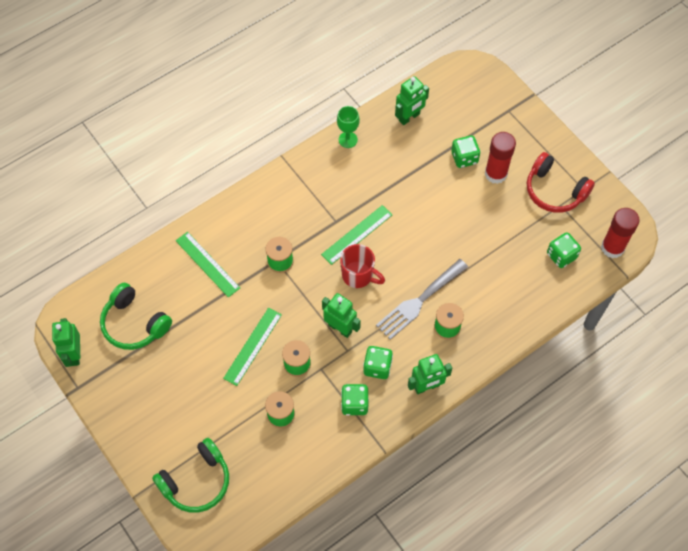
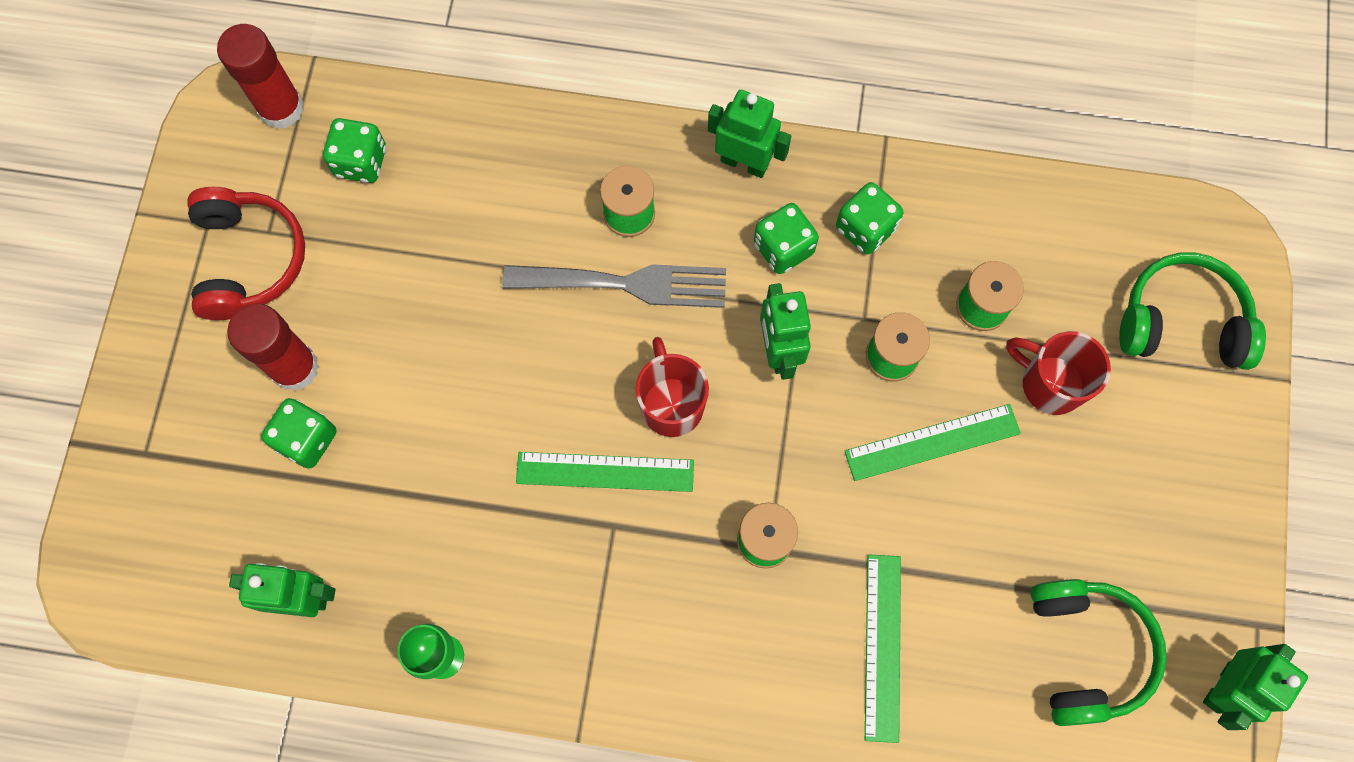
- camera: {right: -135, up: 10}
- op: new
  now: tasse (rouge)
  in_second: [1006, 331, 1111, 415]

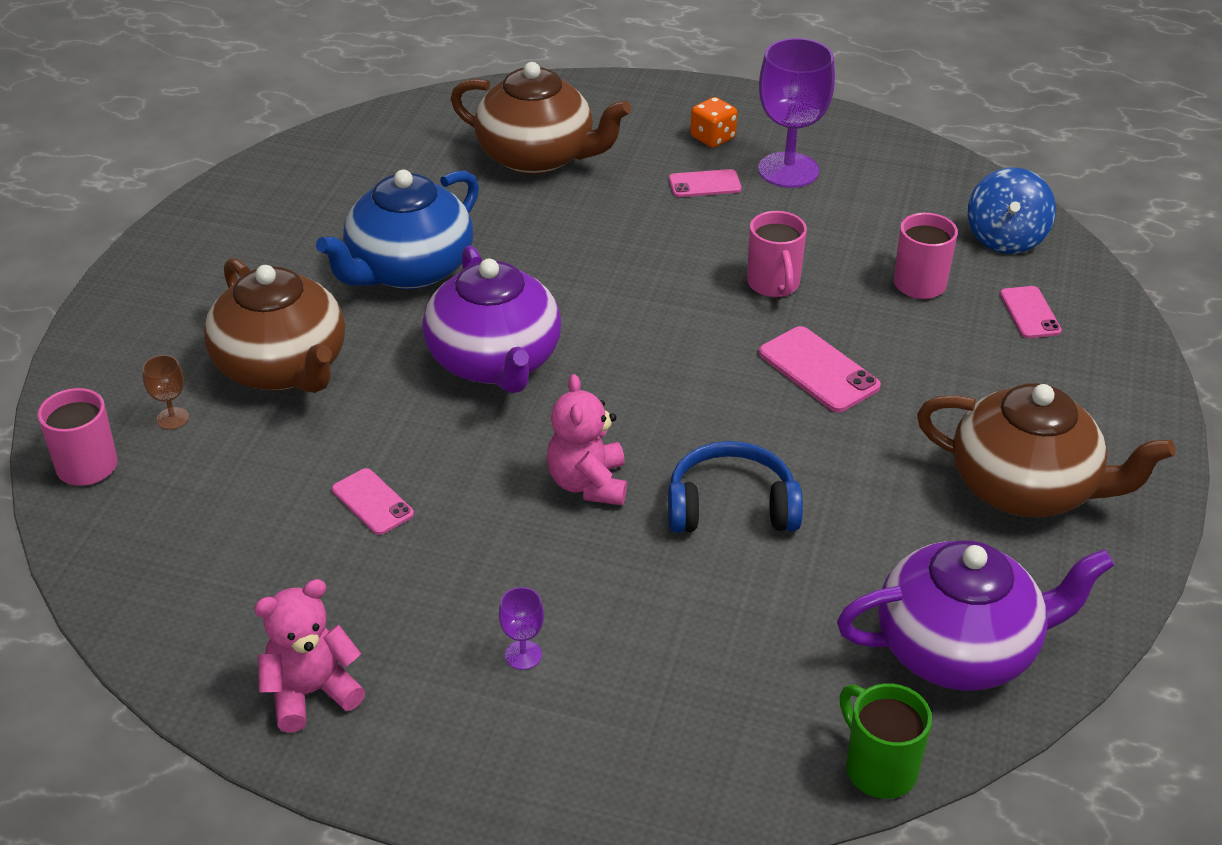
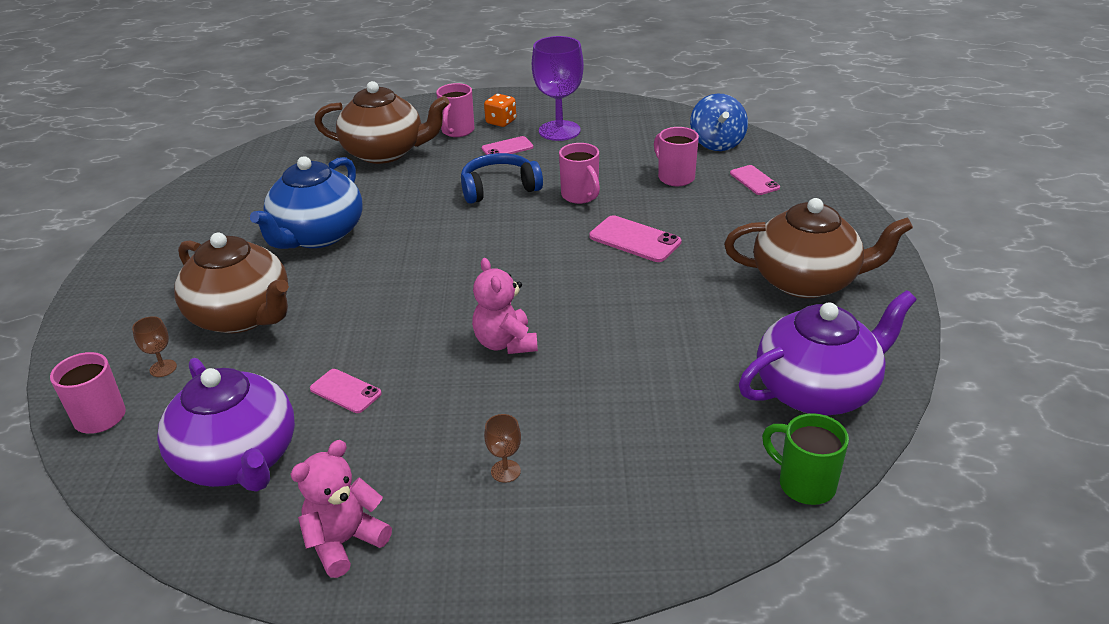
- camera: {right: -15, up: -5}
- op: shifted
  was: théière (violet)
  in_first: [423, 245, 561, 393]
  in_second: [157, 358, 295, 492]
- op: repainted
  was: verre à pied (violet)
  now: verre à pied (marron)
  in_first: [499, 587, 544, 670]
  in_second: [484, 414, 521, 483]
- op: shifted
  was: casque audio (bleu)
  in_first: [668, 441, 803, 533]
  in_second: [461, 153, 543, 204]
- op: new
  now: tasse (rose)
  in_second: [436, 83, 474, 137]

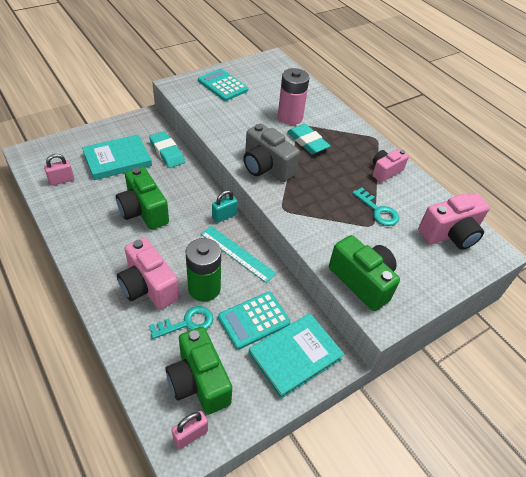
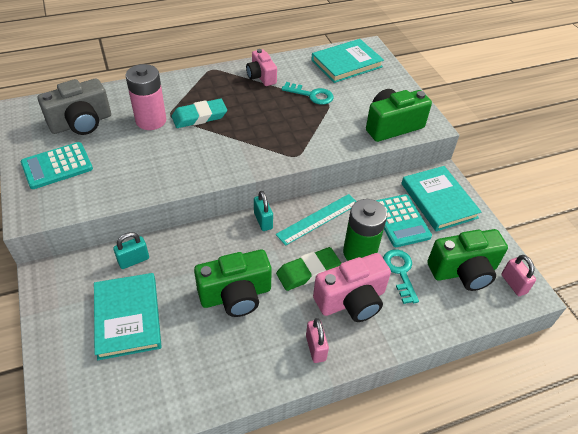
- camera: {right: -75, up: 0}
- op: shifted
  was: cadenas (rose)
  in_first: [44, 154, 74, 186]
  in_second: [306, 318, 329, 363]
- op: swapped
  was: gomme (turquoise)
  now: cadenas (turquoise)
  in_first: [149, 131, 185, 168]
  in_second: [113, 232, 149, 269]
- op: shifted
  was: appareil photo (gris)
  in_first: [243, 123, 300, 182]
  in_second: [38, 79, 111, 135]
- op: rotated
  was: clé (turquoise)
  in_first: [352, 188, 399, 226]
  in_second: [282, 82, 334, 105]
  clockwise: 45
- op: swapped
  was: appareil photo (rose)
  now: livre (turquoise)
  in_first: [418, 193, 490, 250]
  in_second: [311, 39, 384, 83]
- op: new
  now: gomme (vert)
  in_second: [276, 247, 341, 291]

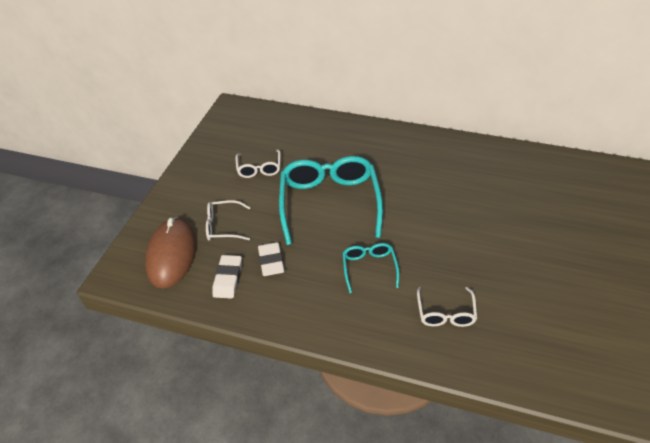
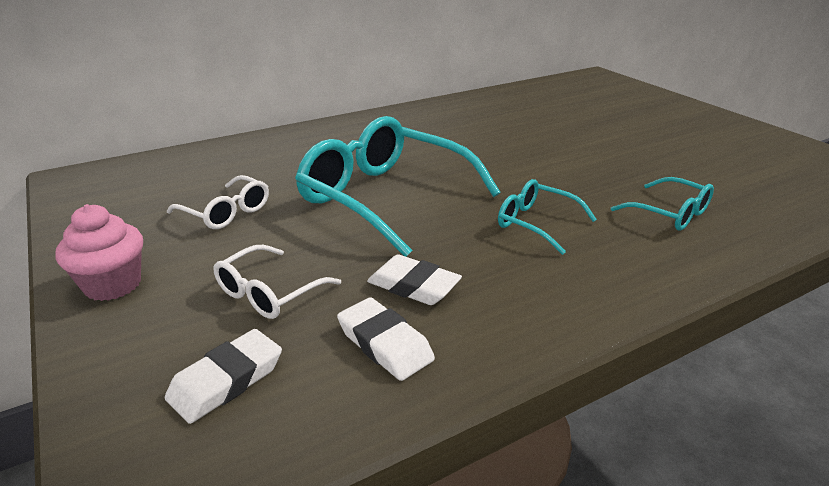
- camera: {right: -50, up: -15}
- op: swapped
  was: souris (marron)
  now: gomme (blanc)
  in_first: [145, 217, 197, 288]
  in_second: [165, 329, 282, 424]
- op: repainted
  was: lunettes (blanc)
  now: lunettes (turquoise)
  in_first: [417, 287, 477, 327]
  in_second: [611, 177, 714, 231]
- op: new
  now: muffin (rose)
  in_second: [55, 204, 143, 301]

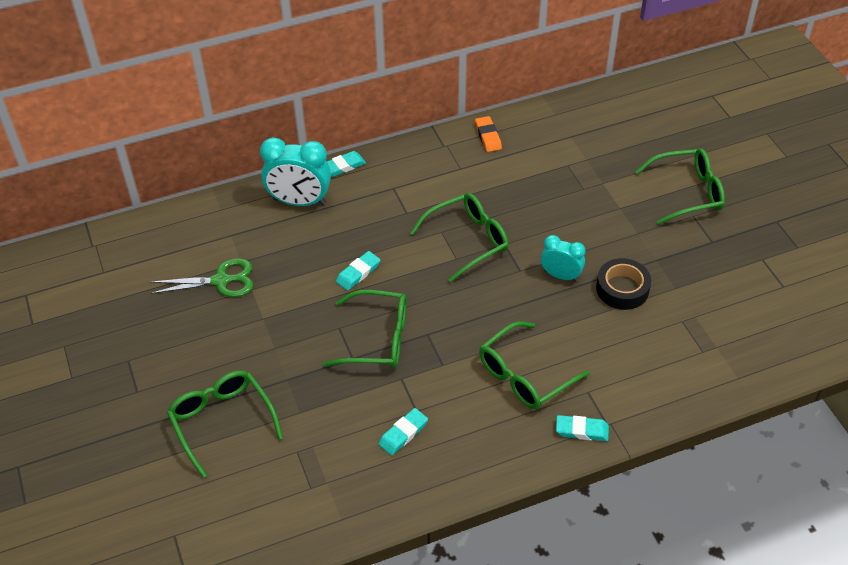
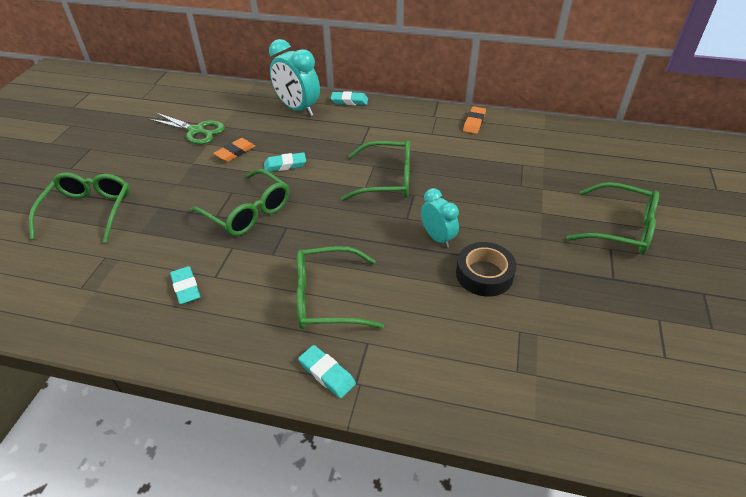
- camera: {right: 35, up: -5}
- op: rotated
  was: gomme (turquoise)
  in_first: [378, 408, 428, 455]
  in_second: [170, 266, 201, 305]
  clockwise: 75
- op: new
  now: gomme (orange)
  in_second: [213, 138, 255, 162]

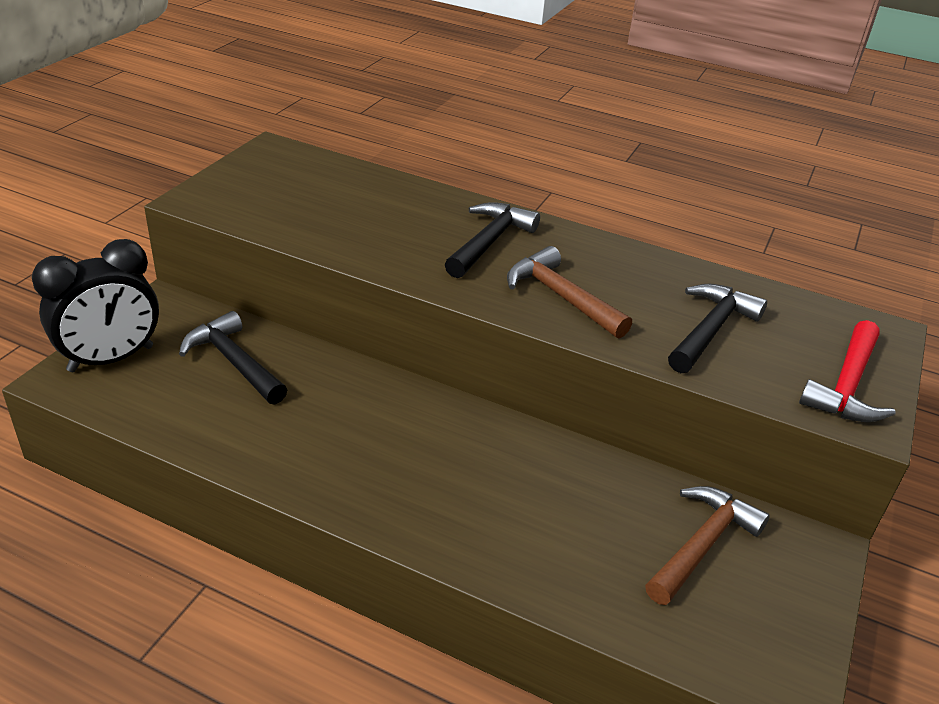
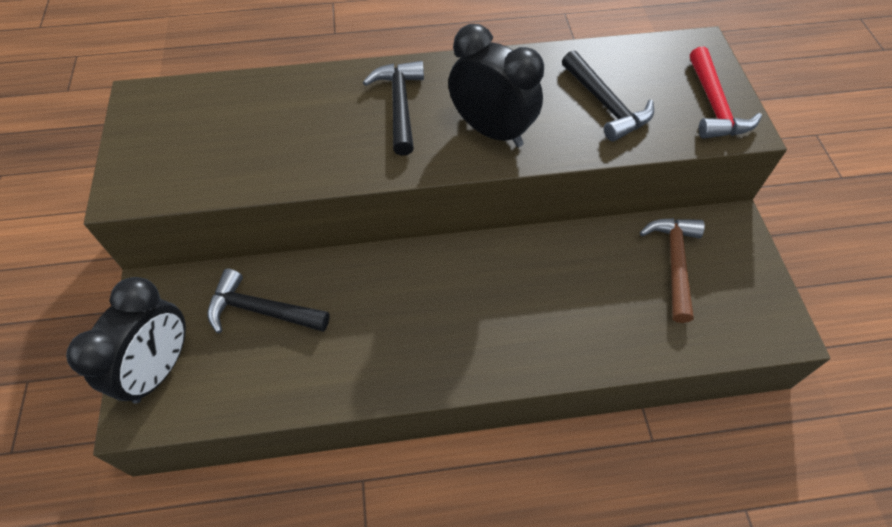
- camera: {right: -30, up: 20}
- op: swapped
  was: marteau (marron)
  now: réveil (noir)
  in_first: [507, 246, 632, 339]
  in_second: [448, 24, 544, 147]
- op: rotated
  was: marteau (noir)
  in_first: [668, 284, 767, 373]
  in_second: [562, 50, 654, 142]
  clockwise: 150

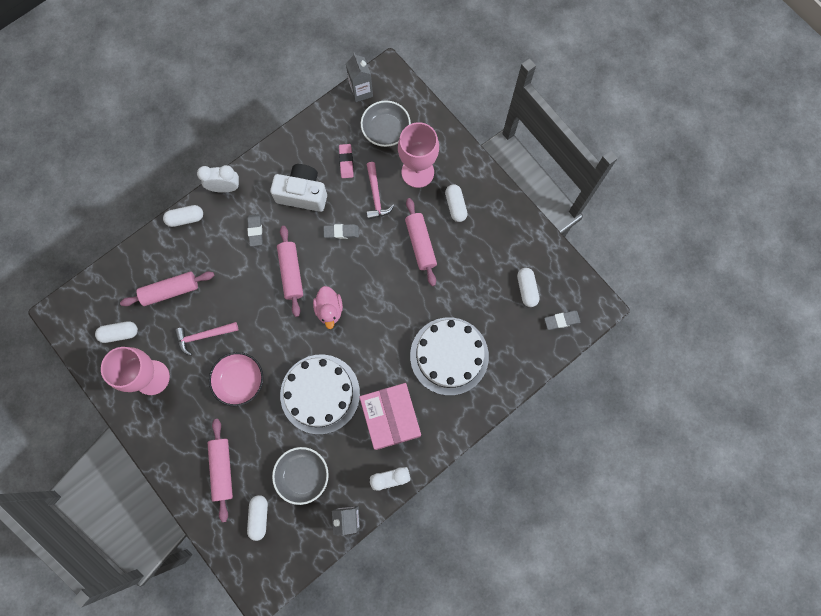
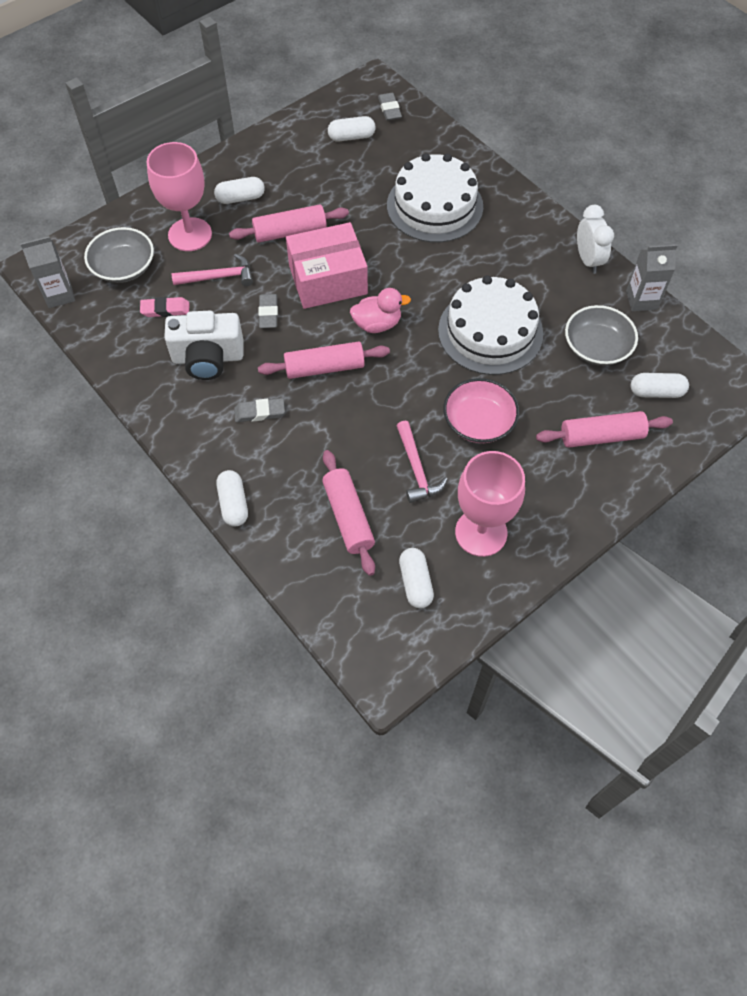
- camera: {right: -90, up: -15}
- op: gone
  was: réveil (blanc)
  in_first: [197, 165, 239, 193]
- op: rotated
  was: appareil photo (blanc)
  in_first: [270, 164, 327, 212]
  in_second: [164, 311, 243, 380]
  clockwise: -105
- op: shifted
  was: boîte (rose)
  in_first: [359, 383, 421, 450]
  in_second: [286, 222, 368, 309]

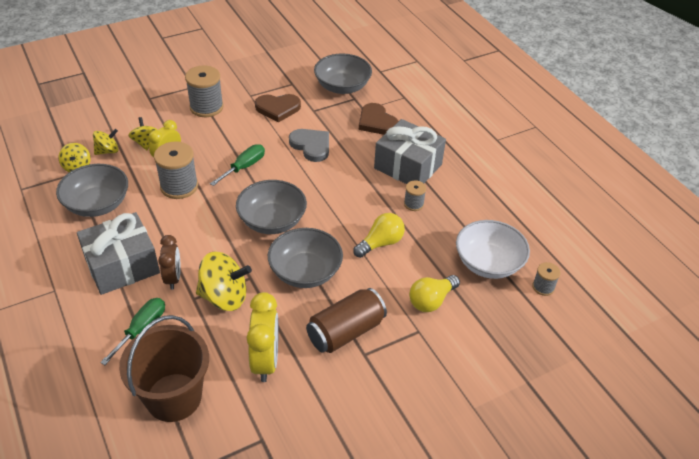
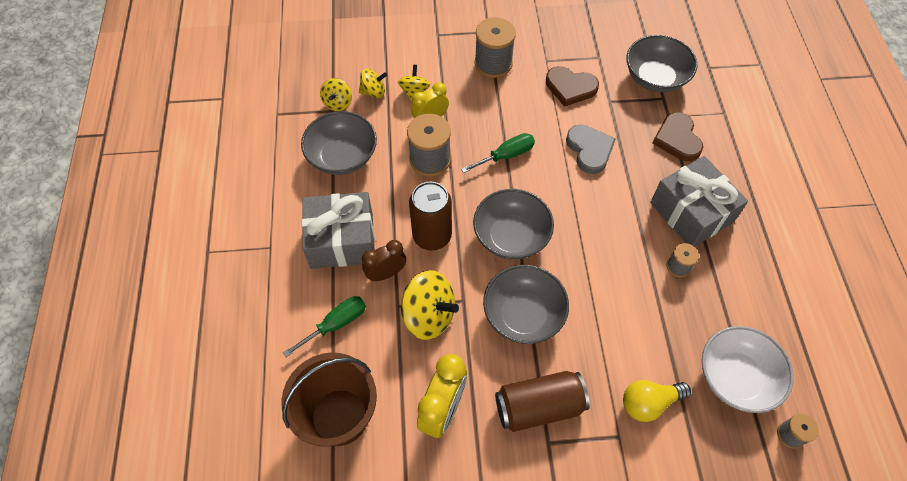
- camera: {right: 25, up: 15}
- op: rotated
  was: réveil (marron)
  in_first: [158, 235, 181, 290]
  in_second: [362, 240, 406, 281]
  clockwise: -135
- op: gone
  was: ampoule (jaune)
  in_first: [353, 213, 405, 258]
- op: new
  now: canette (marron)
  in_second: [409, 182, 452, 250]

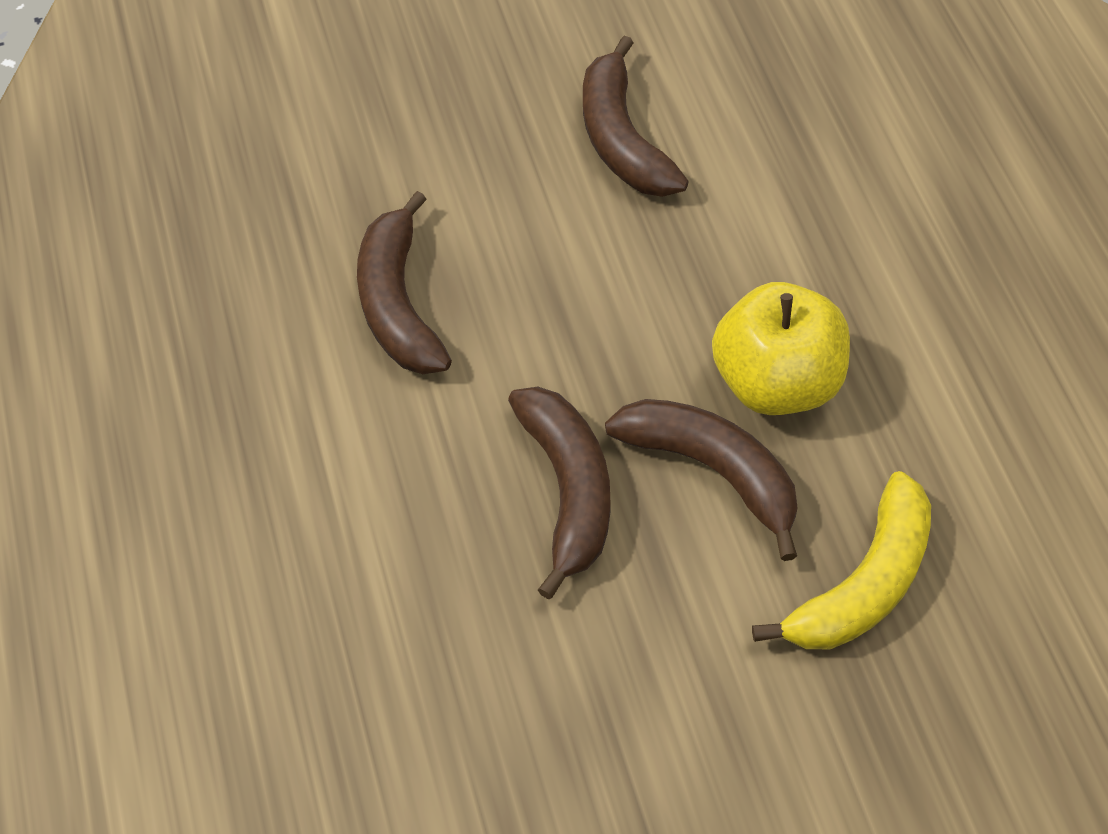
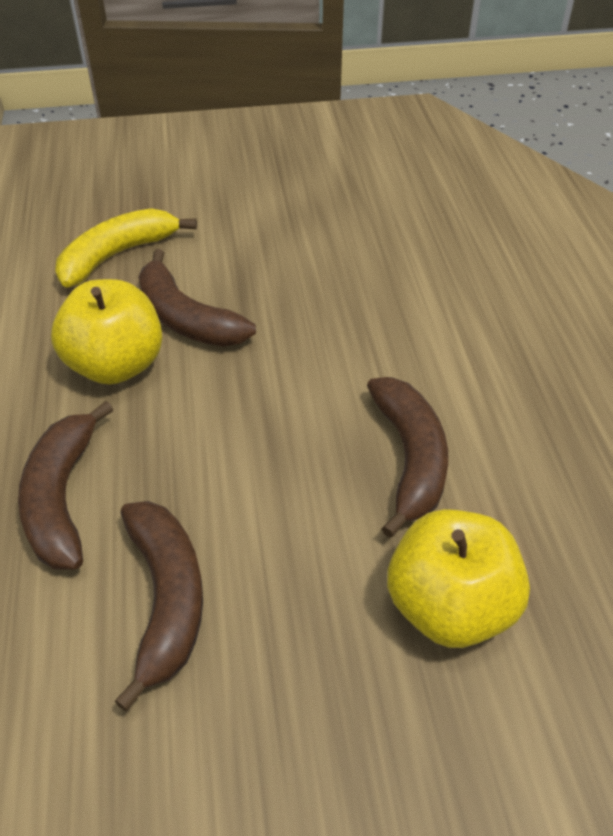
- camera: {right: -175, up: -10}
- op: shifted
  was: banane (marron)
  in_first: [508, 387, 610, 599]
  in_second: [18, 401, 113, 569]
- op: new
  now: pomme (jaune)
  in_second: [387, 509, 530, 648]

